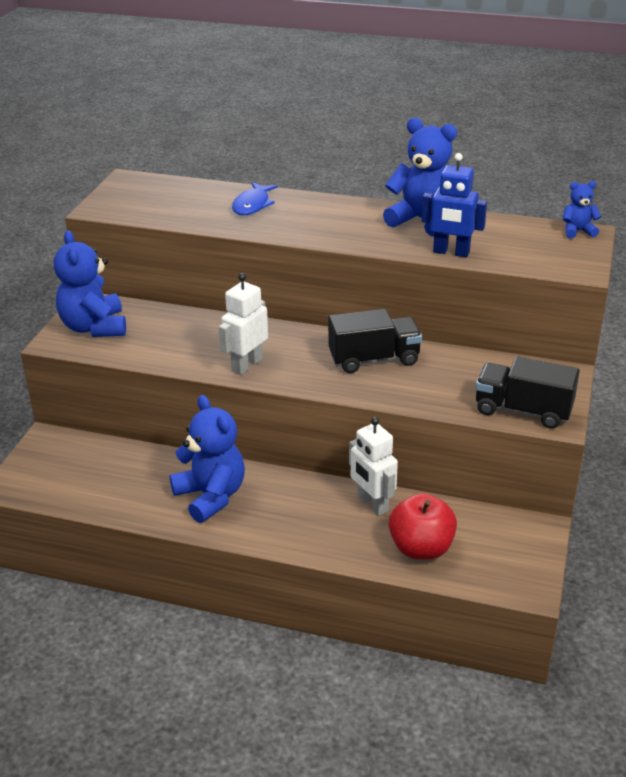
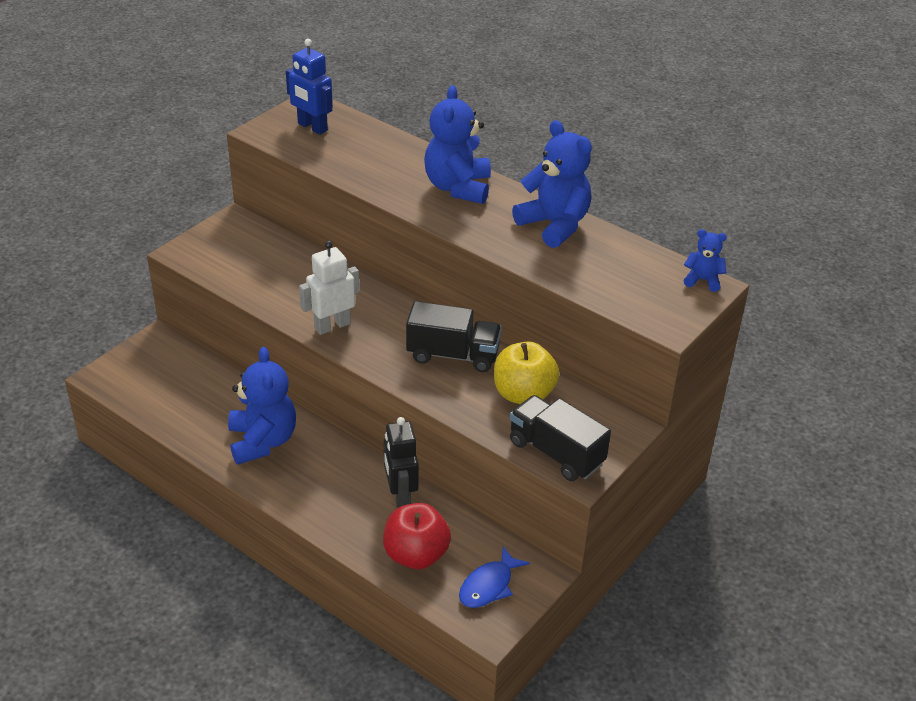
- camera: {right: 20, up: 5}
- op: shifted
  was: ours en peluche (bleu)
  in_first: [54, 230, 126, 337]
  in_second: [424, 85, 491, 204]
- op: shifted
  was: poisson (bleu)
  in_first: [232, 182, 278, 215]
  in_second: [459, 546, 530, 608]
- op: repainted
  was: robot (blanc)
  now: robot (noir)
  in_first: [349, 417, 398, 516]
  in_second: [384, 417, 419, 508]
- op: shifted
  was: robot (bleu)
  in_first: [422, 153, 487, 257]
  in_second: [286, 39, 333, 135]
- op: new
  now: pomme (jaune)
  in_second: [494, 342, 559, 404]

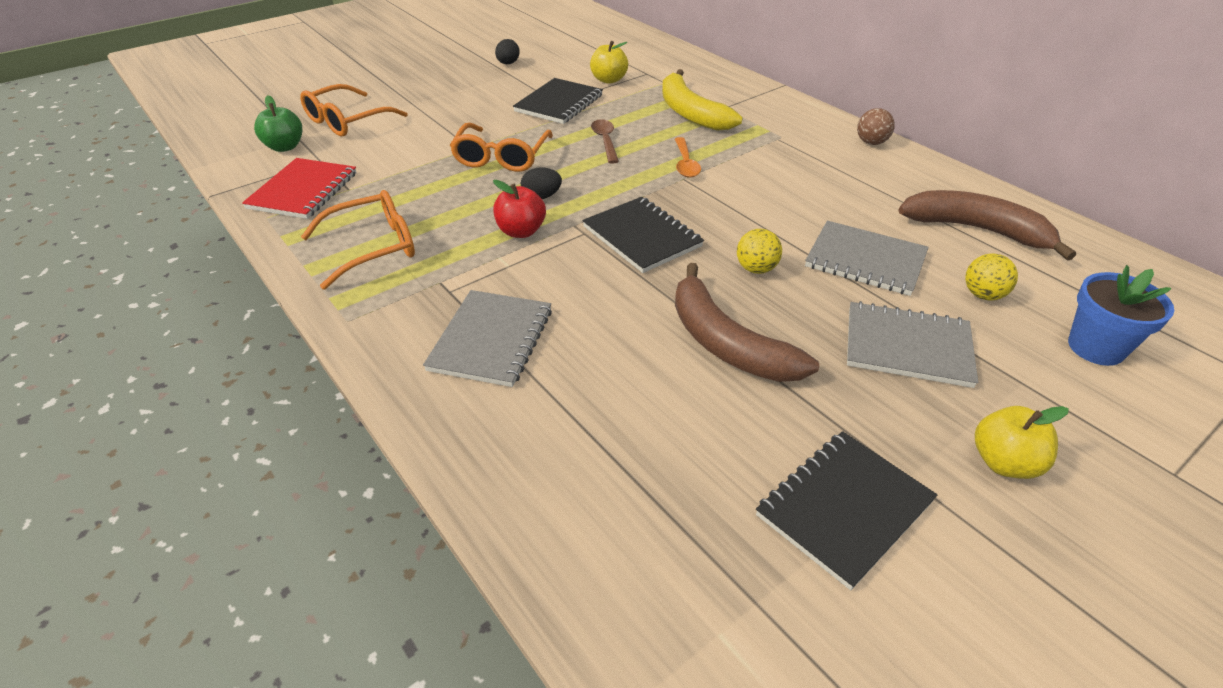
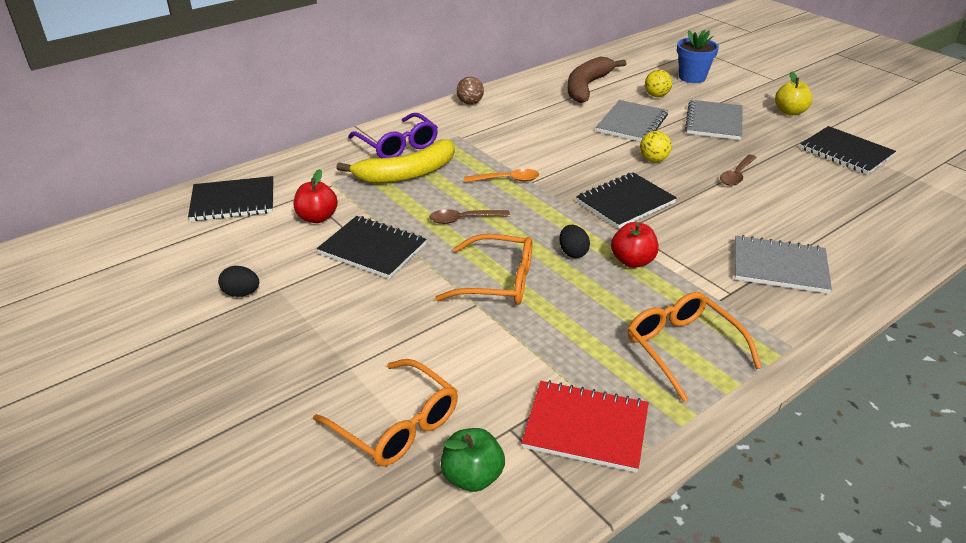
- camera: {right: -90, up: -5}
- op: repainted
  was: pomme (jaune)
  now: pomme (rouge)
  in_first: [590, 41, 628, 84]
  in_second: [294, 169, 338, 223]
- op: swapped
  was: banane (marron)
  now: cuillère (marron)
  in_first: [675, 263, 819, 382]
  in_second: [720, 155, 757, 186]
- op: new
  now: carnet (noir)
  in_second: [188, 176, 274, 221]
- op: new
  now: lunettes (violet)
  in_second: [348, 113, 438, 158]

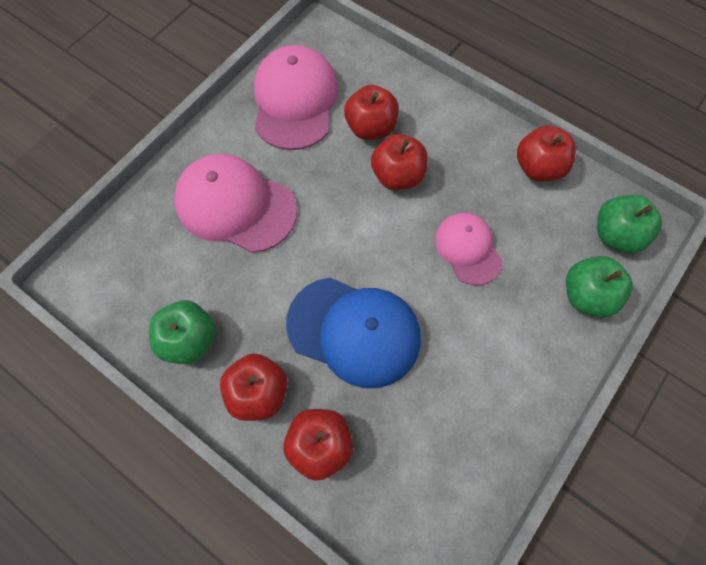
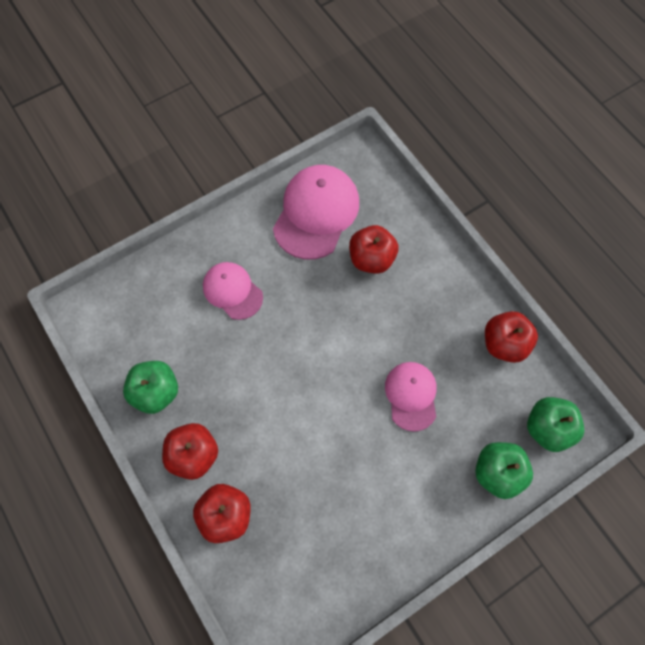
- camera: {right: 20, up: 0}
- op: scaled
  was: casquette (rose)
  in_first: [174, 154, 297, 253]
  in_second: [203, 262, 263, 320]
  ratio: 0.61
- op: gone
  was: casquette (bleu)
  in_first: [286, 277, 421, 388]
- op: gone
  was: pomme (rouge)
  in_first: [371, 134, 428, 190]

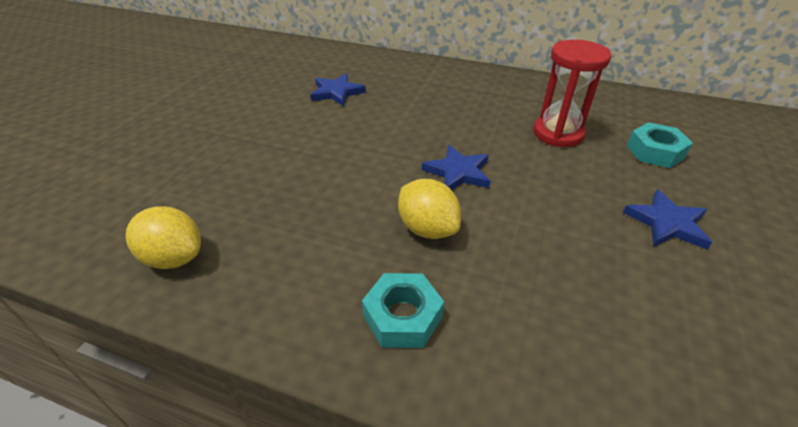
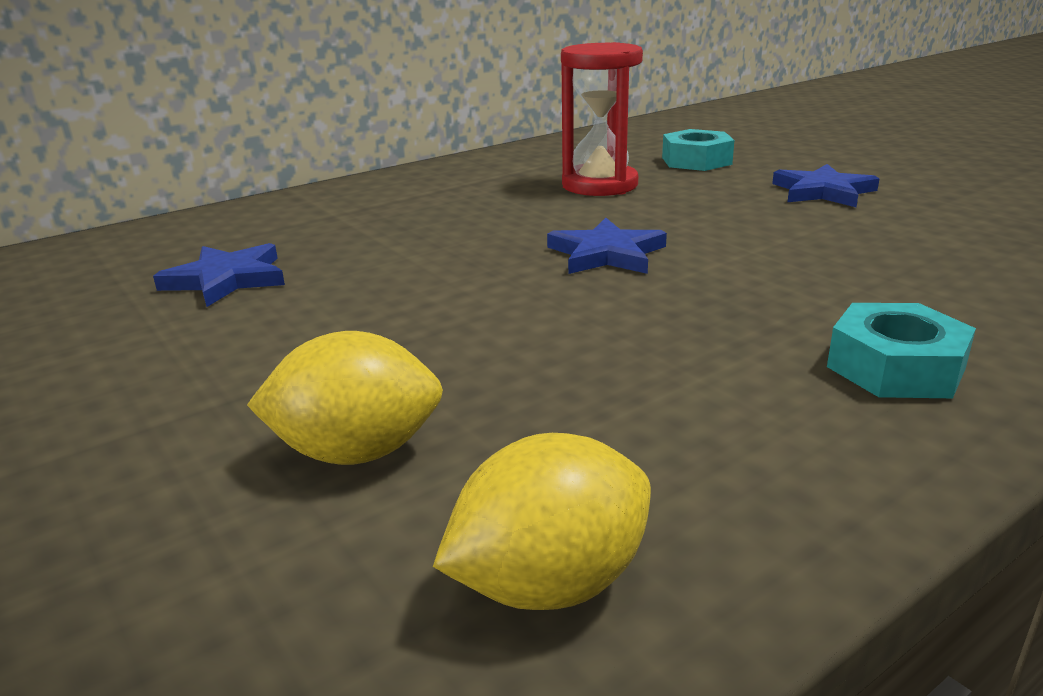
- camera: {right: -55, up: -15}
- op: shifted
  was: citron (jaune)
  in_first: [398, 179, 461, 239]
  in_second: [247, 331, 443, 465]

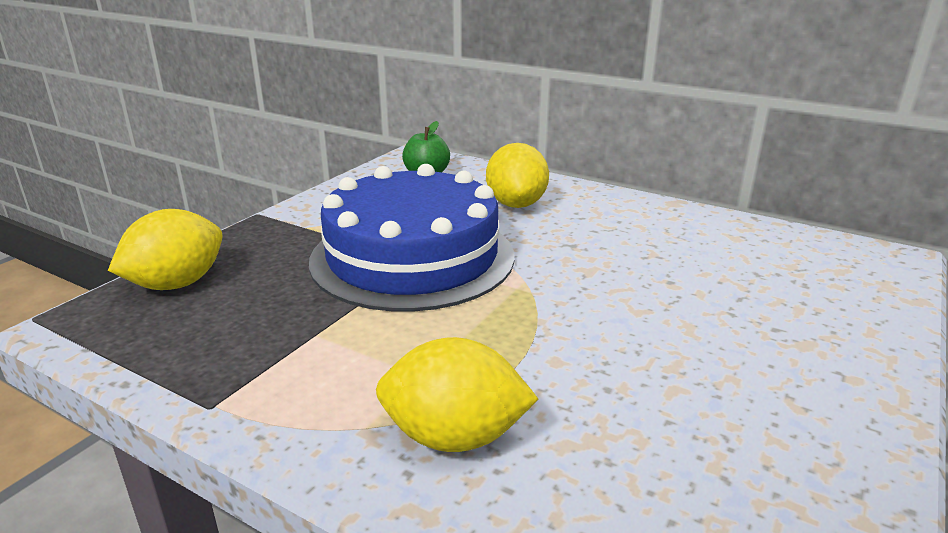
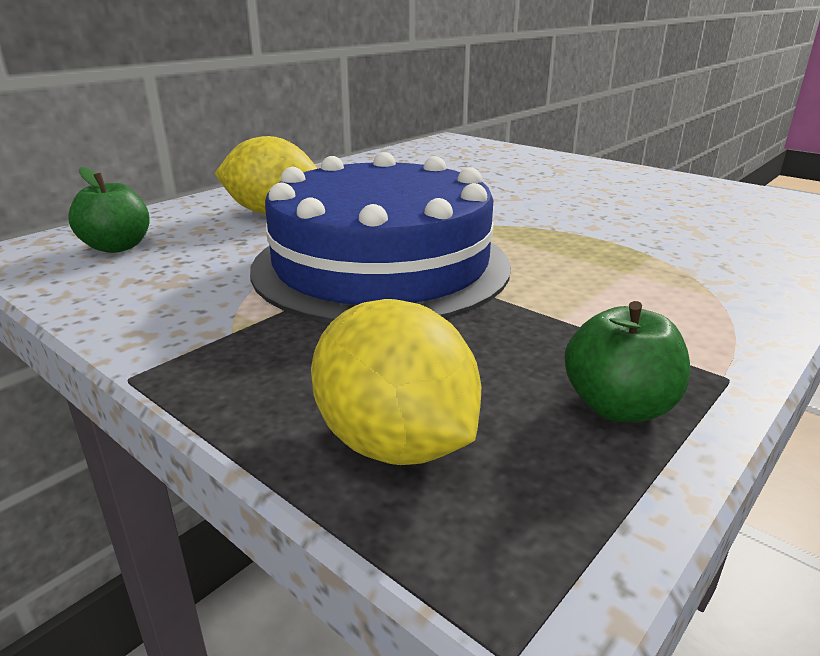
- camera: {right: -80, up: 0}
- op: gone
  was: citron (jaune)
  in_first: [376, 337, 538, 452]
- op: new
  now: pomme (vert)
  in_second: [565, 301, 690, 422]

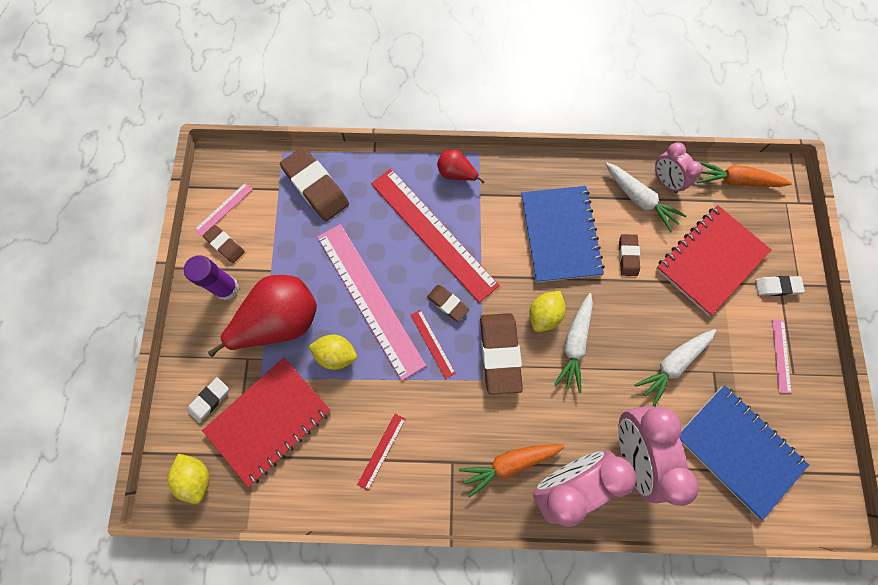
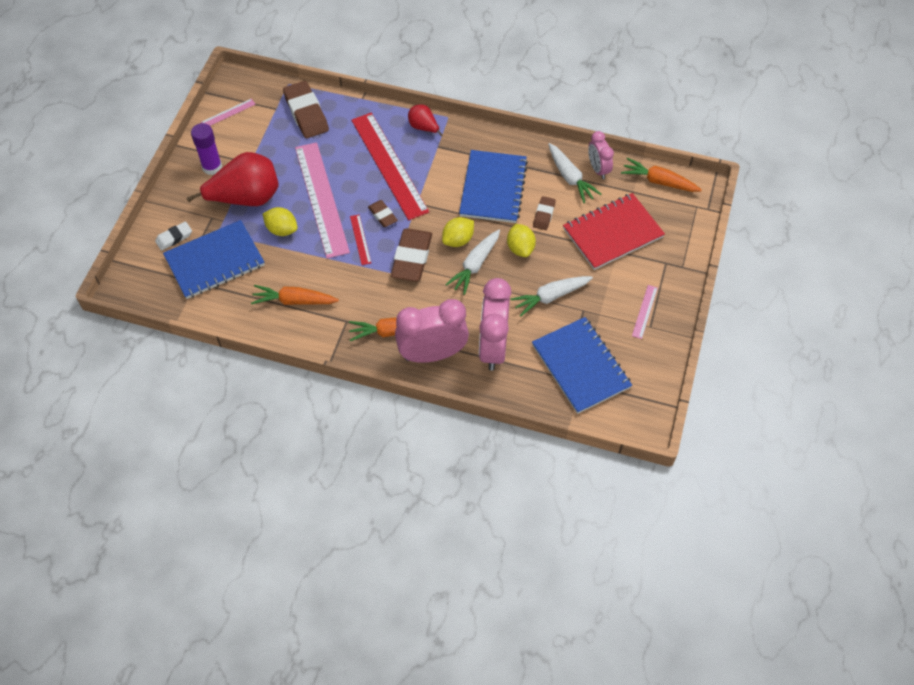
- camera: {right: 15, up: -15}
- op: shifted
  was: citron (jaune)
  in_first: [168, 454, 210, 504]
  in_second: [507, 224, 536, 257]
- op: repainted
  was: carnet (rouge)
  now: carnet (bleu)
  in_first: [202, 358, 331, 487]
  in_second: [163, 220, 265, 299]
- op: gone
  was: gomme (marron)
  in_first: [203, 225, 245, 263]
- op: swapped
  was: règle (rouge)
  now: carotte (orange)
  in_first: [357, 413, 406, 491]
  in_second: [251, 285, 339, 305]
- op: gone
  was: gomme (blanc)
  in_first: [755, 276, 805, 296]

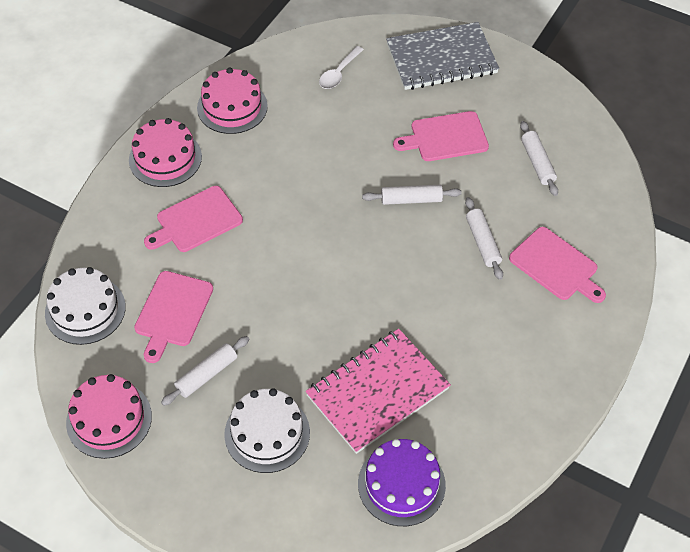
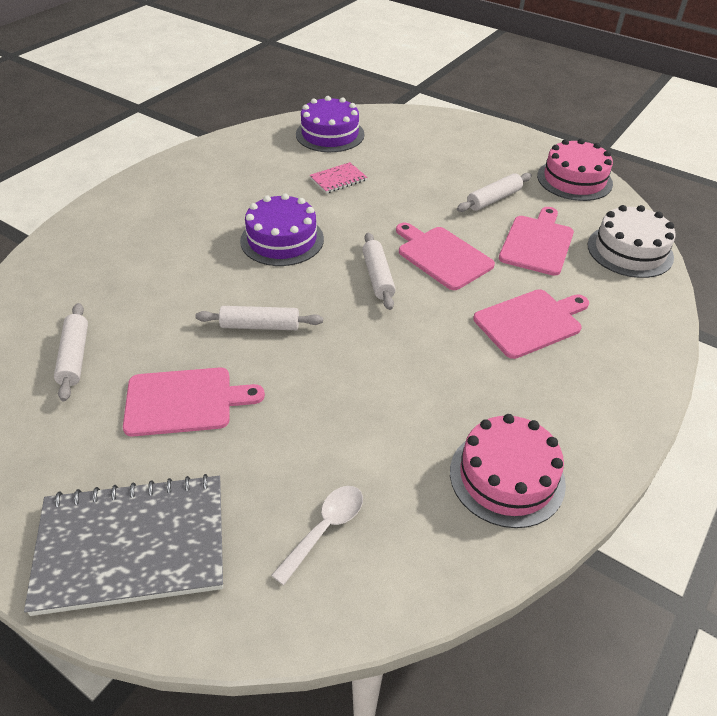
- camera: {right: -175, up: -10}
- op: gone
  was: gâteau (rose)
  in_first: [129, 118, 202, 187]
- op: gone
  was: gâteau (blanc)
  in_first: [224, 388, 310, 473]
- op: scaled
  was: carnet (rose)
  in_first: [305, 329, 451, 454]
  in_second: [309, 162, 367, 194]
  ratio: 0.45
- op: shifted
  was: rouleau à pâtisserie (blanc)
  in_first: [465, 197, 503, 280]
  in_second: [362, 233, 396, 310]
- op: shifted
  was: planche à découper (rose)
  in_first: [509, 227, 606, 303]
  in_second: [396, 223, 495, 290]
- op: new
  now: gâteau (violet)
  in_second: [240, 193, 324, 266]

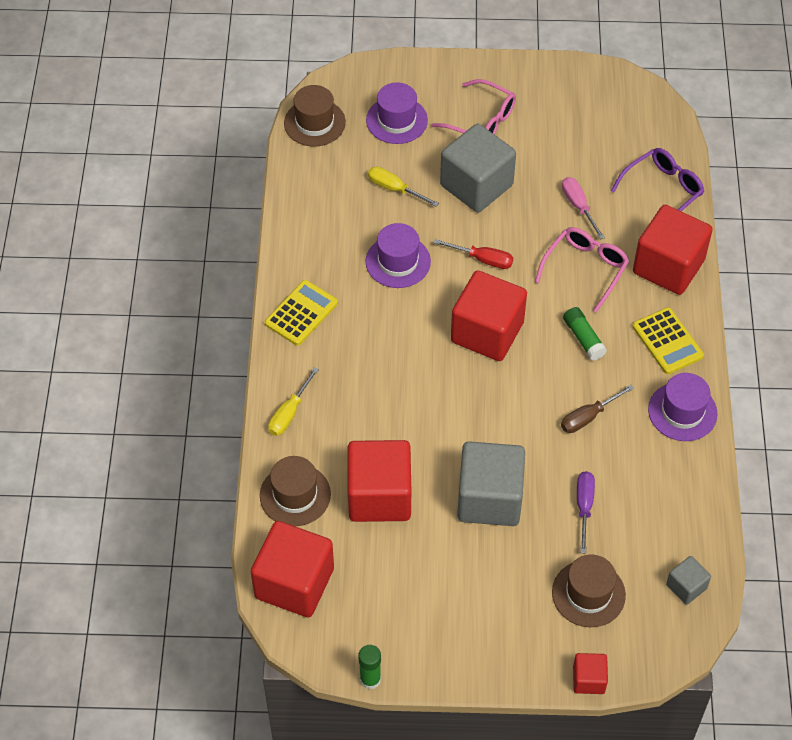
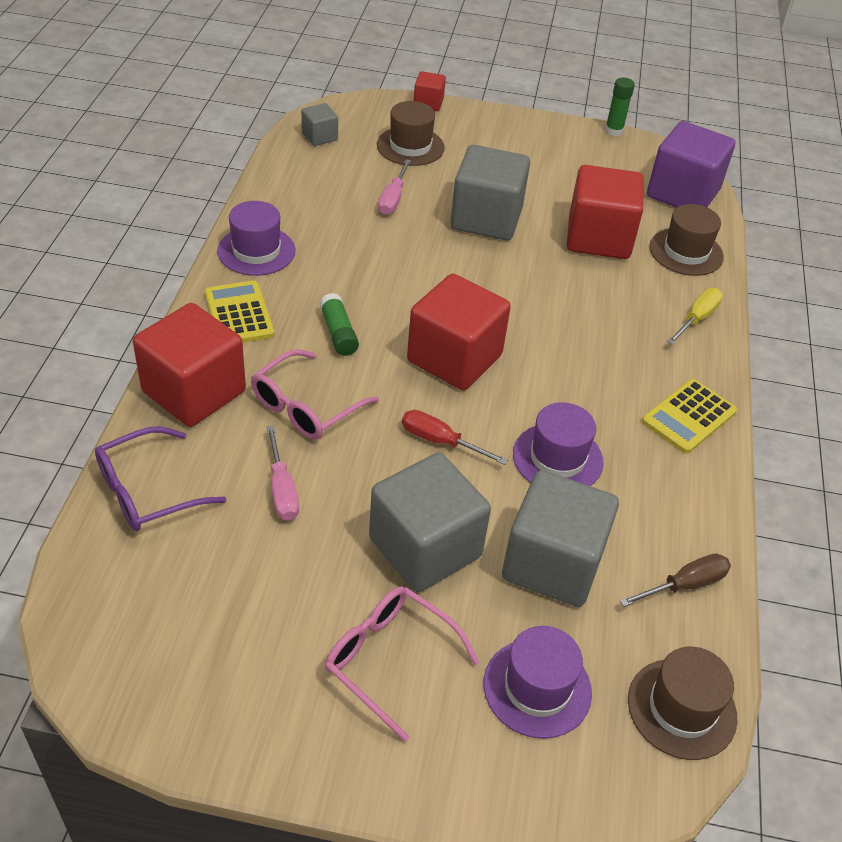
- camera: {right: -175, up: -10}
- op: repainted
  was: cube (rouge)
  now: cube (violet)
  in_first: [251, 521, 334, 617]
  in_second: [647, 121, 735, 208]
- op: swapped
  was: tournevis (jaune)
  now: cube (gris)
  in_first: [368, 166, 439, 207]
  in_second: [502, 470, 619, 607]
- op: shifted
  was: tournevis (marron)
  in_first: [561, 385, 634, 433]
  in_second: [619, 554, 731, 607]
- op: repainted
  was: tournevis (violet)
  now: tournevis (rose)
  in_first: [577, 471, 595, 554]
  in_second: [378, 159, 411, 215]

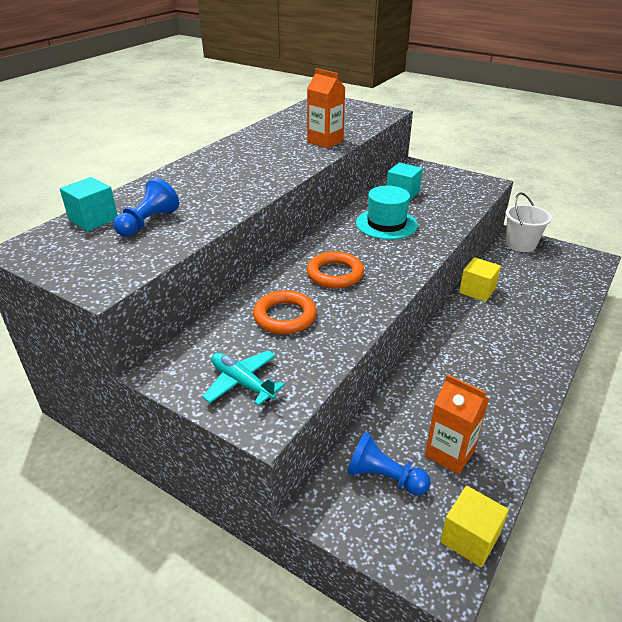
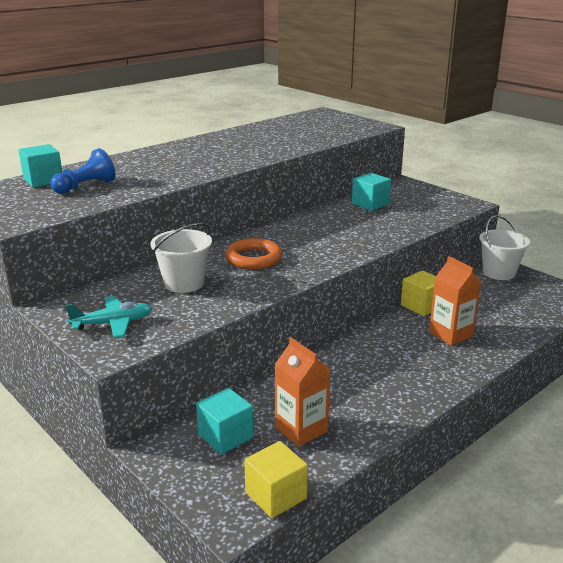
- camera: {right: 15, up: -10}
- op: rotated
  was: avion (turquoise)
  in_first: [202, 350, 285, 406]
  in_second: [66, 296, 153, 338]
  clockwise: 105
- op: swapped
  was: anneau (orange)
  now: seau (blanc)
  in_first: [253, 290, 317, 334]
  in_second: [151, 223, 212, 293]
- op: shifted
  was: brique de lait (orange)
  in_first: [307, 68, 345, 148]
  in_second: [429, 256, 482, 346]
- op: swapped
  was: pion (bleu)
  now: cube (turquoise)
  in_first: [347, 432, 431, 495]
  in_second: [196, 388, 253, 455]
- op: gone
  was: chapeau (turquoise)
  in_first: [356, 186, 418, 240]

